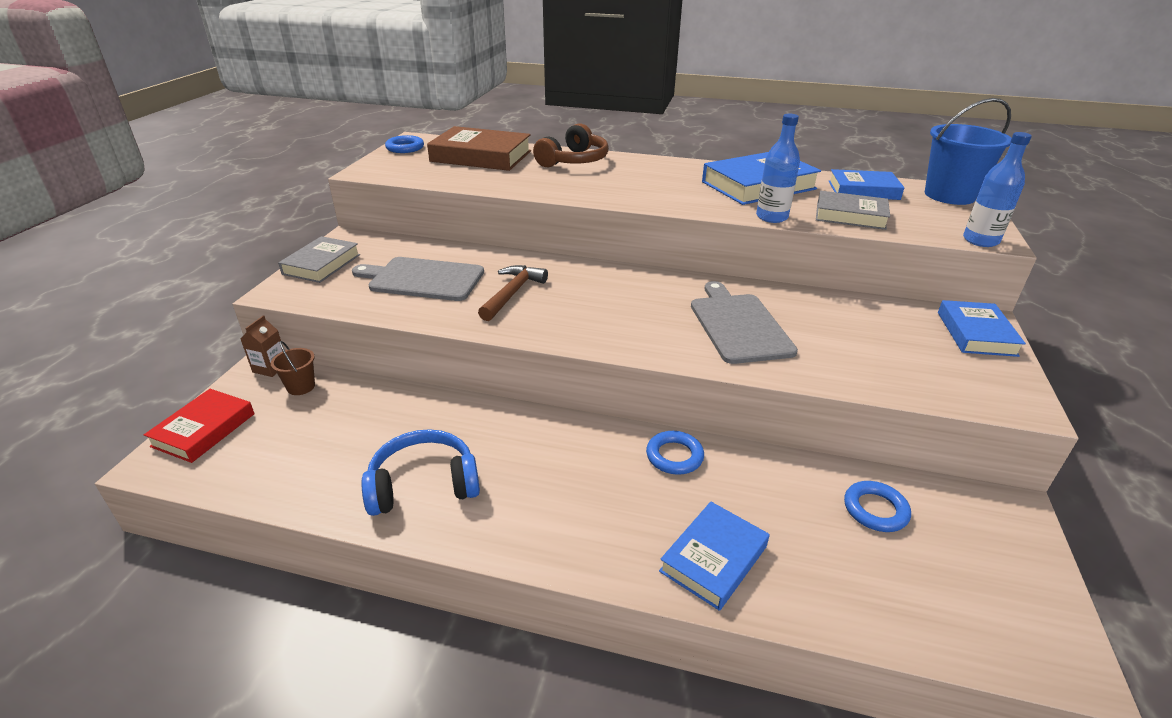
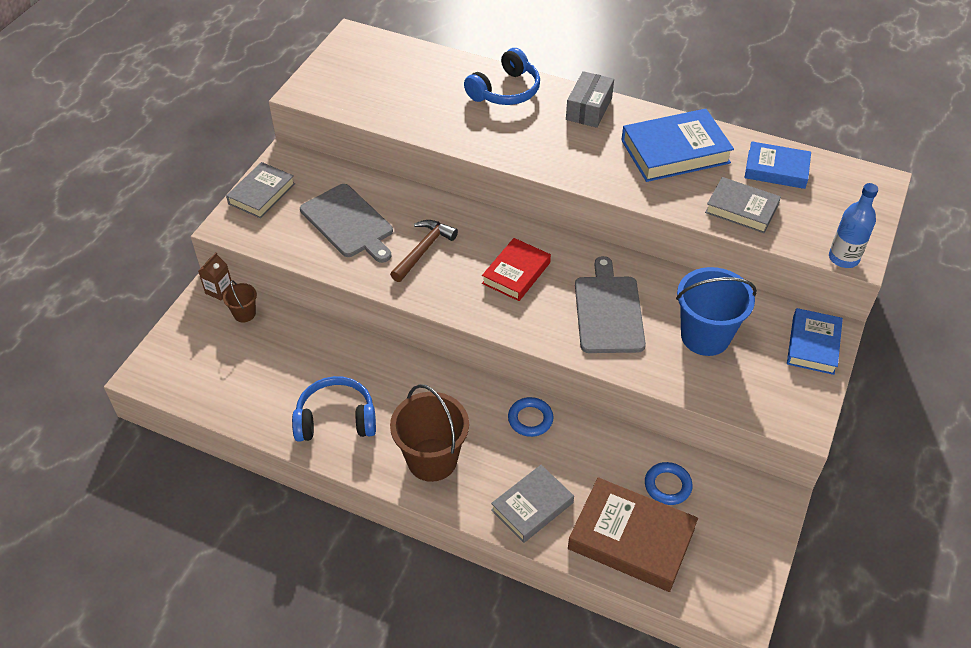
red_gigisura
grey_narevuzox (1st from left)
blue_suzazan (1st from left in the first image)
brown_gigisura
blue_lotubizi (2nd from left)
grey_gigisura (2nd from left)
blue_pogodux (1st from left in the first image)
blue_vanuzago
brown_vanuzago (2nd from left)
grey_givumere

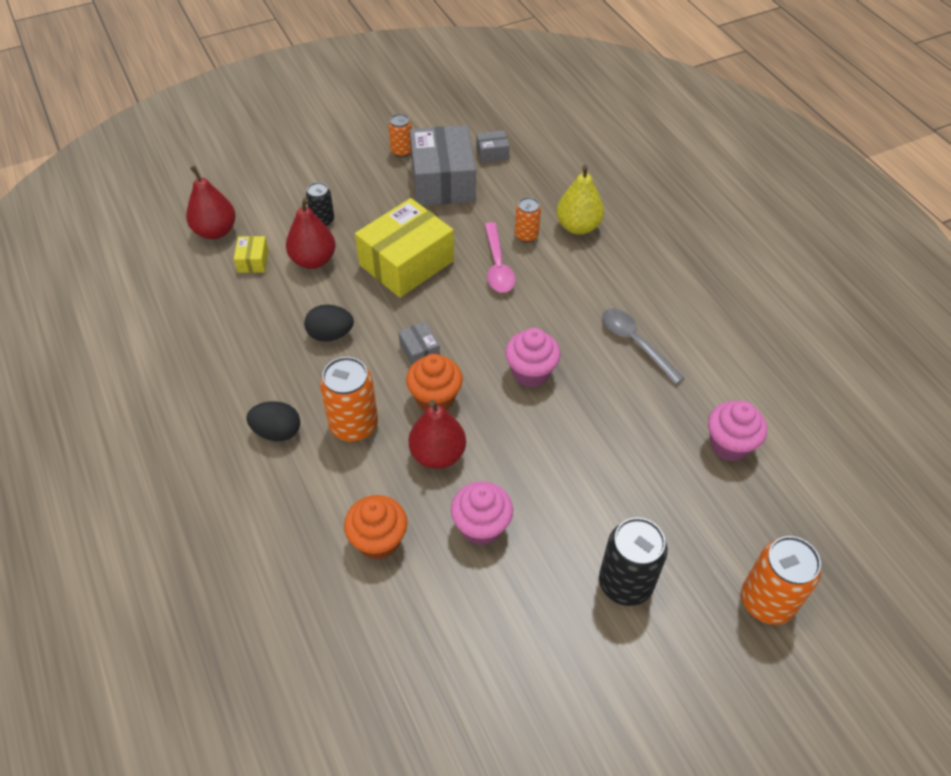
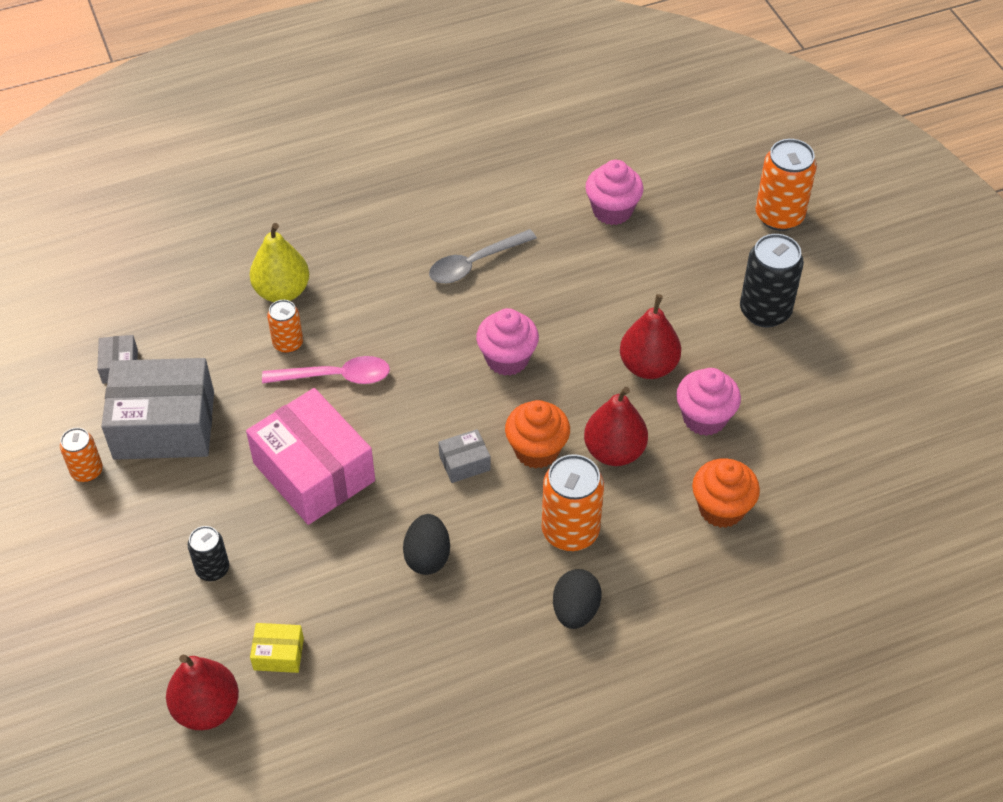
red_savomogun (3rd from left)
pink_givumere

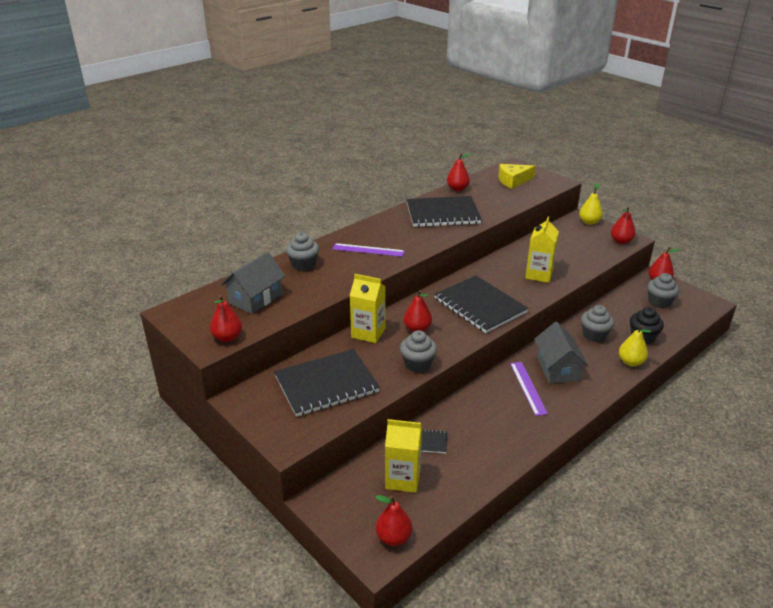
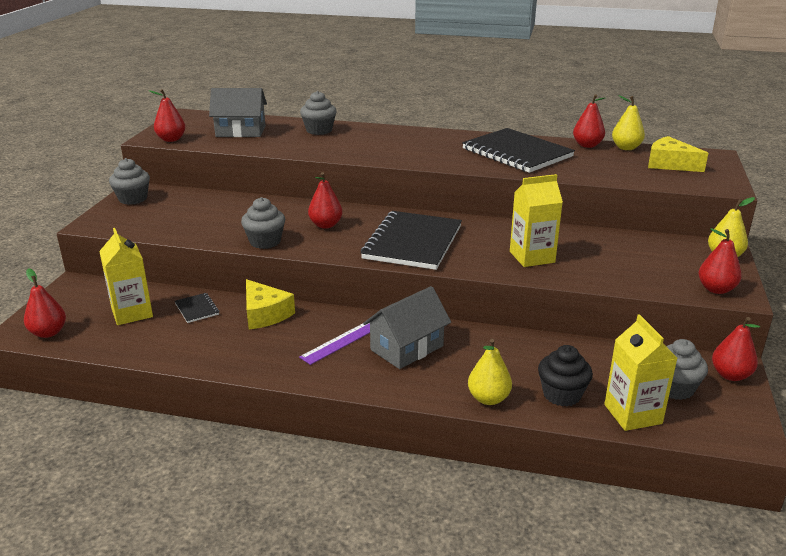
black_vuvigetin (1st from left in the first image)
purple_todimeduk (1st from left in the first image)
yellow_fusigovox (3rd from left)
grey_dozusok (1st from left)
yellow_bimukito (1st from left)
yellow_savomogun (2nd from left)

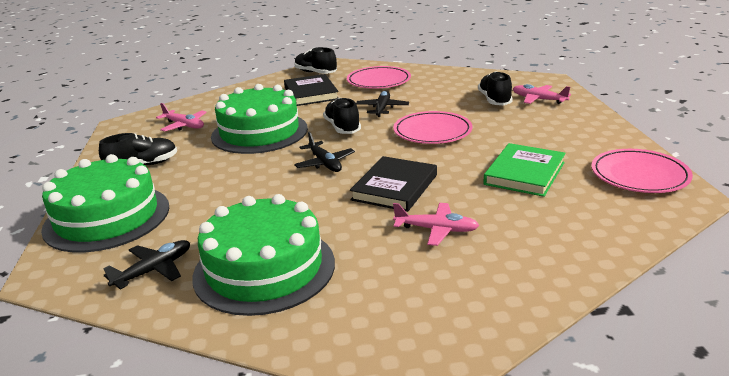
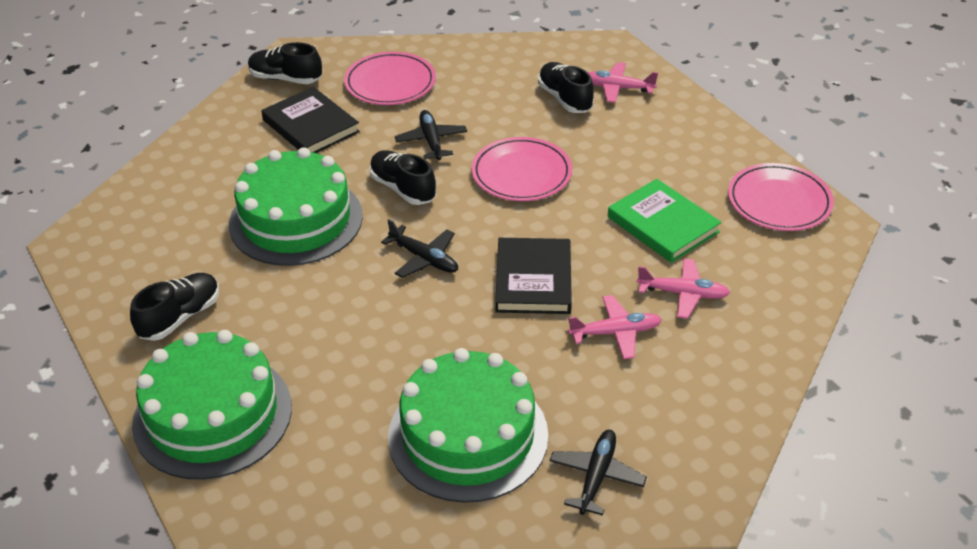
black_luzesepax (3rd from left)
pink_luzesepax (3rd from left)
green_gigisura

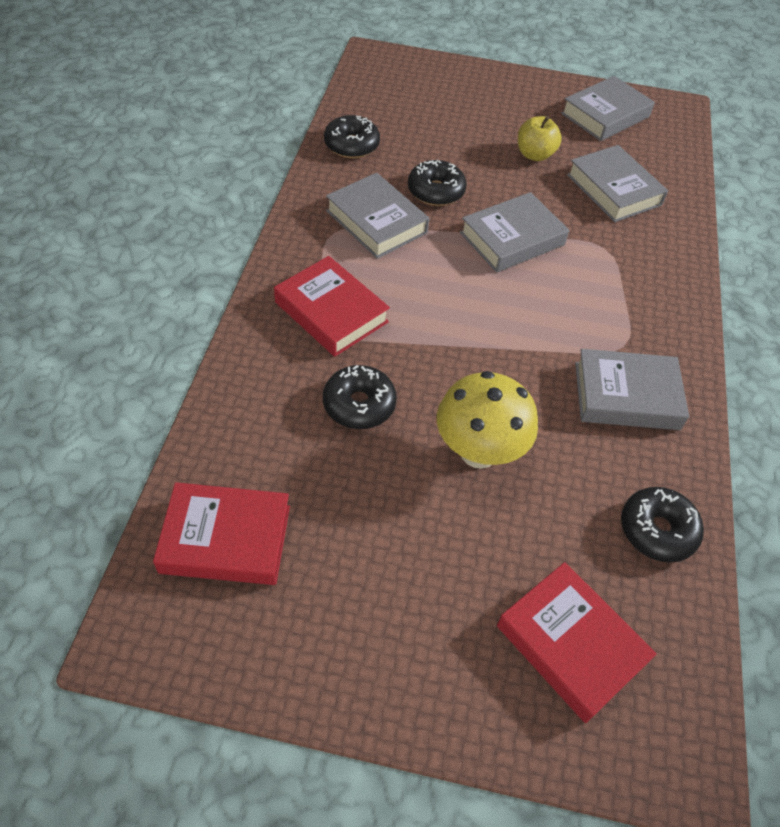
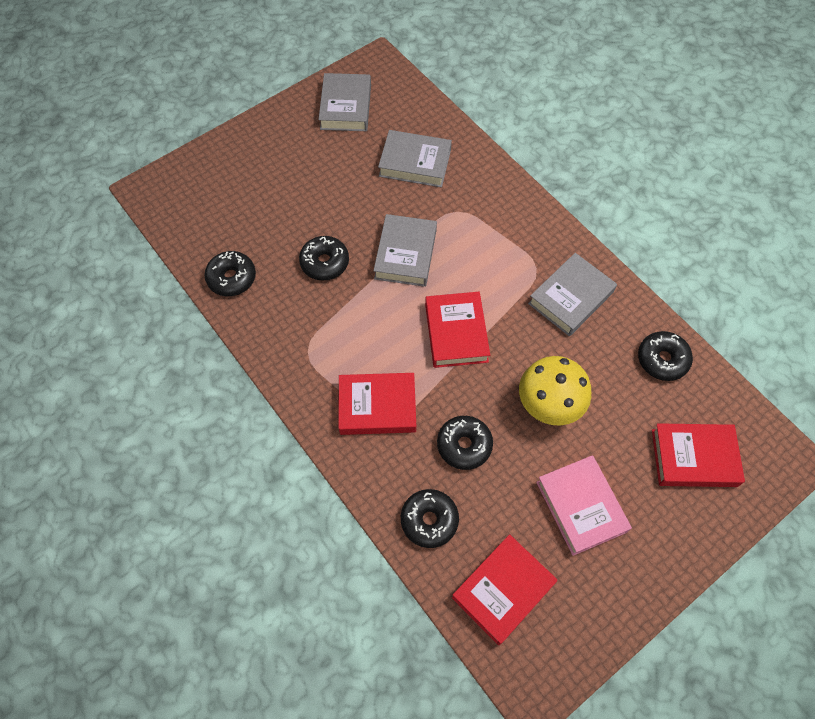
grey_gigisura (1st from left in the first image)
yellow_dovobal
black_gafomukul (3rd from left)
red_gigisura (2nd from left)
pink_gigisura

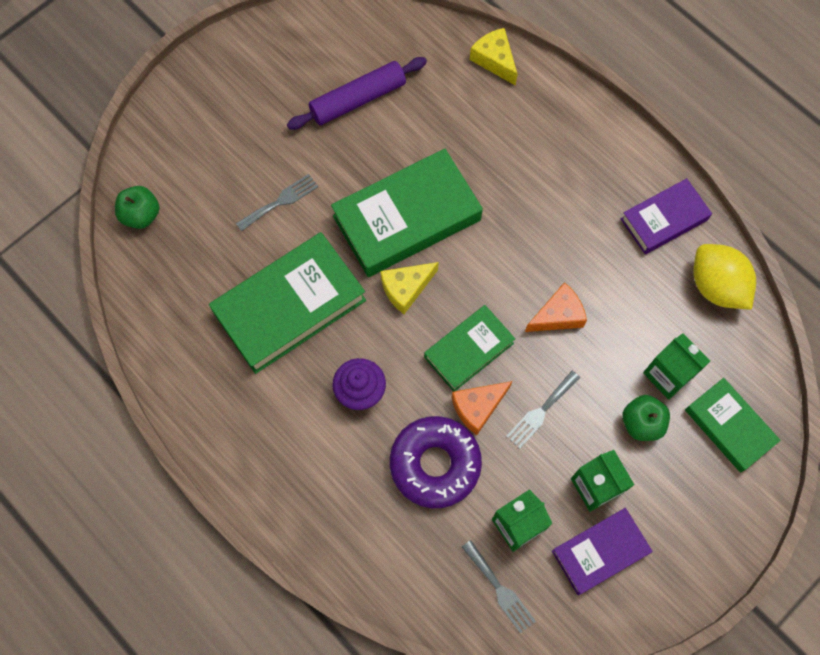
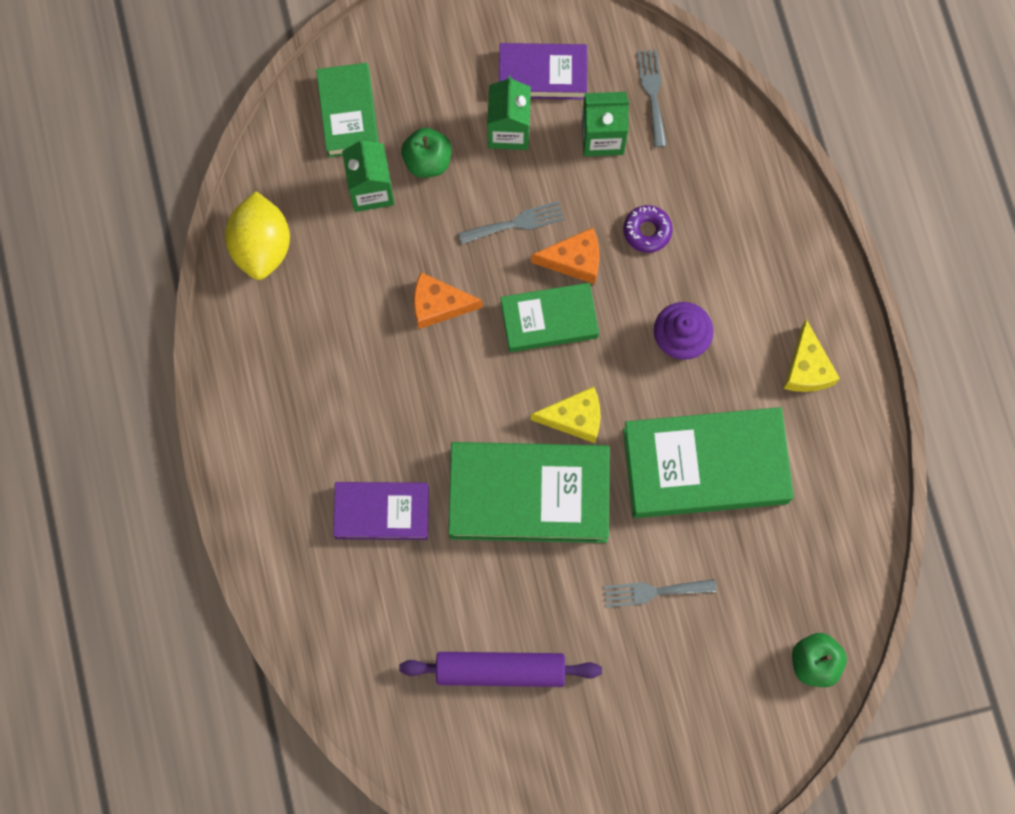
purple_gafomukul
yellow_bimukito (2nd from left)
purple_gigisura (1st from left)

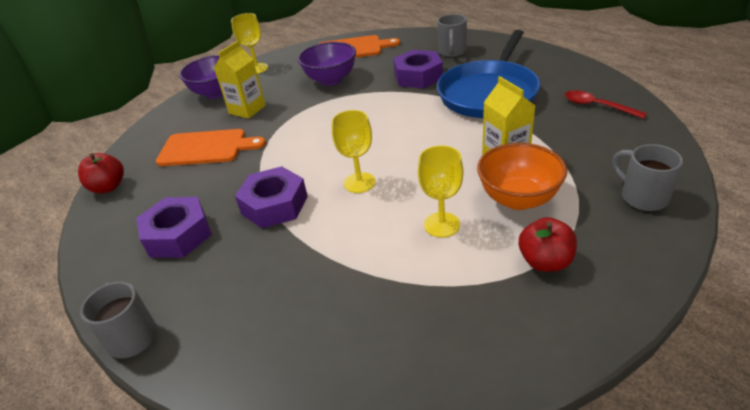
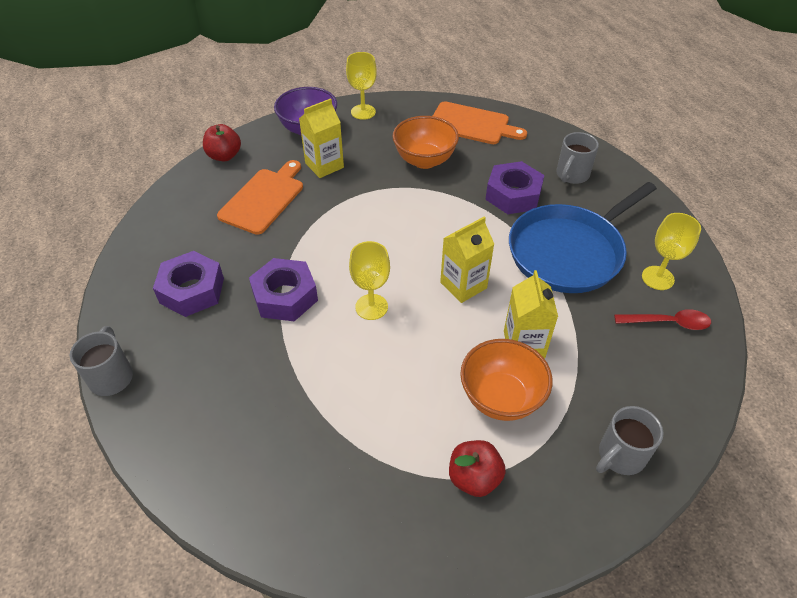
red_dovobal (1st from left)
orange_narevuzox (1st from left)
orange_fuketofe (1st from left)
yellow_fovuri (3rd from left)
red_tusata
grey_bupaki (3rd from left)
yellow_fusigovox (2nd from left)

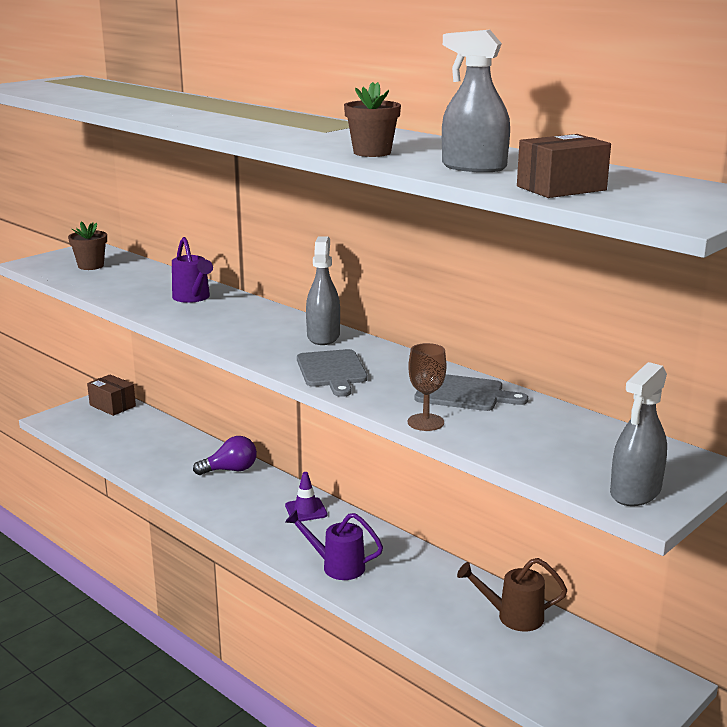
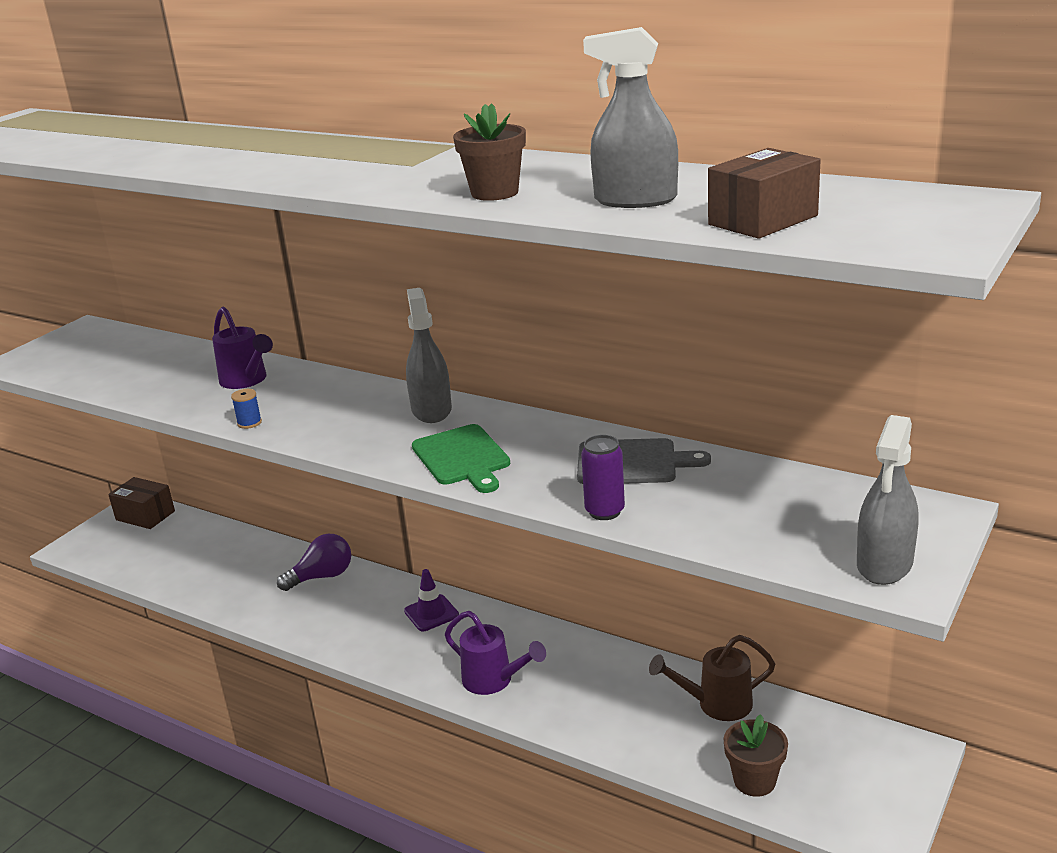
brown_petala (2nd from left)
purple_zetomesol (2nd from left)
green_narevuzox
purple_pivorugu
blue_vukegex

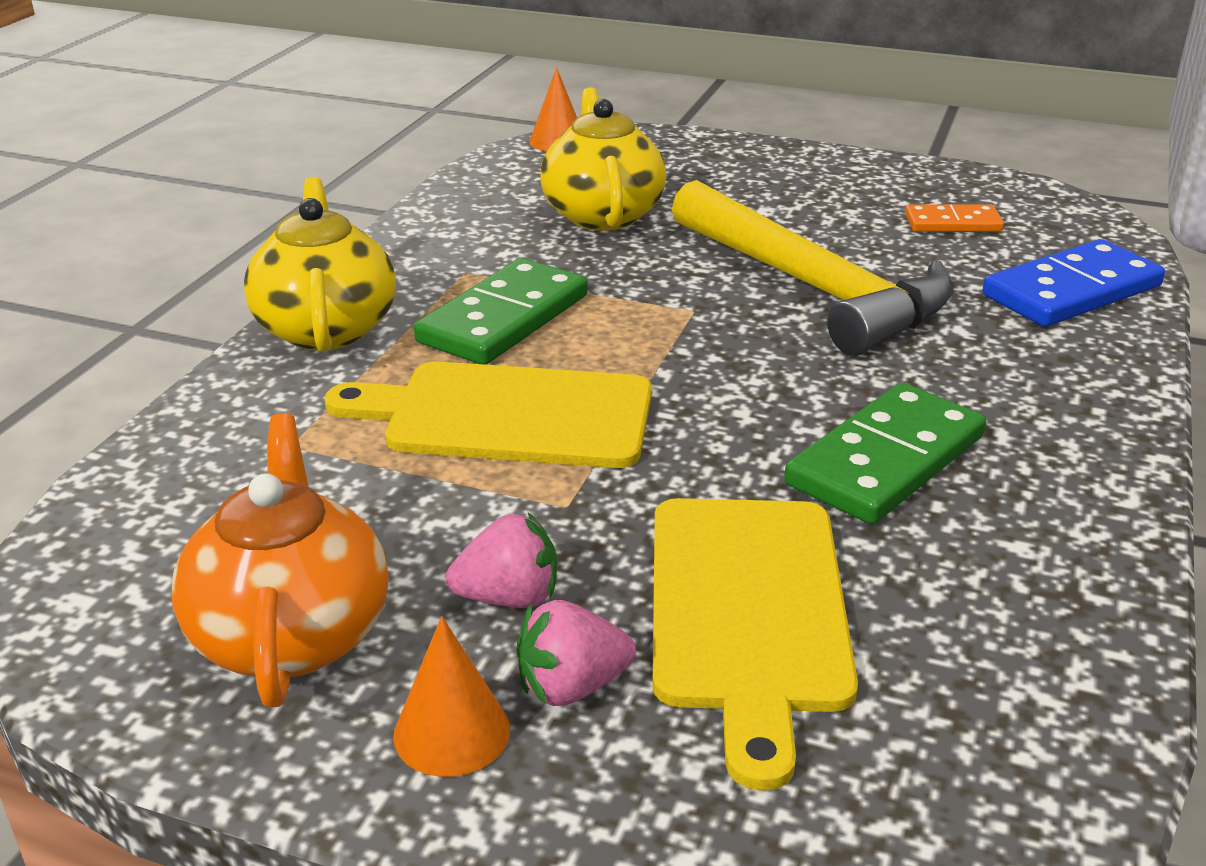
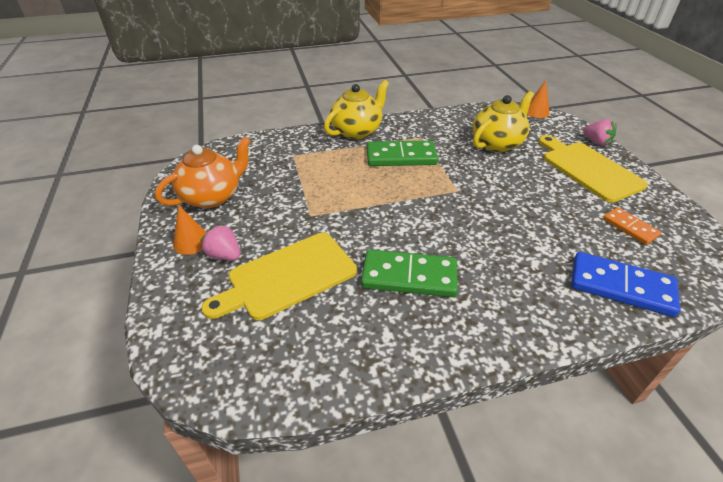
yellow_narevuzox (2nd from left)
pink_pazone (2nd from left)
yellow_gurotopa

